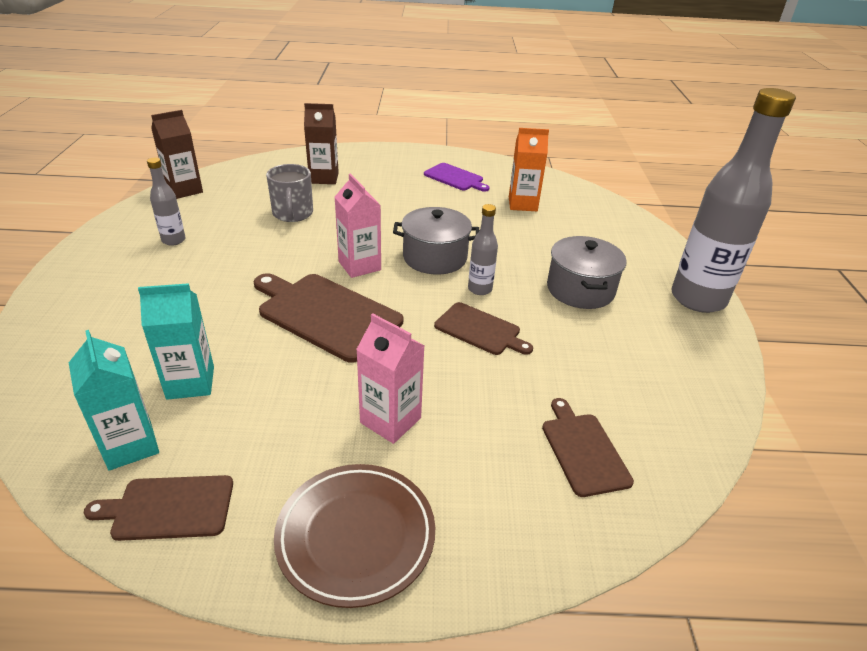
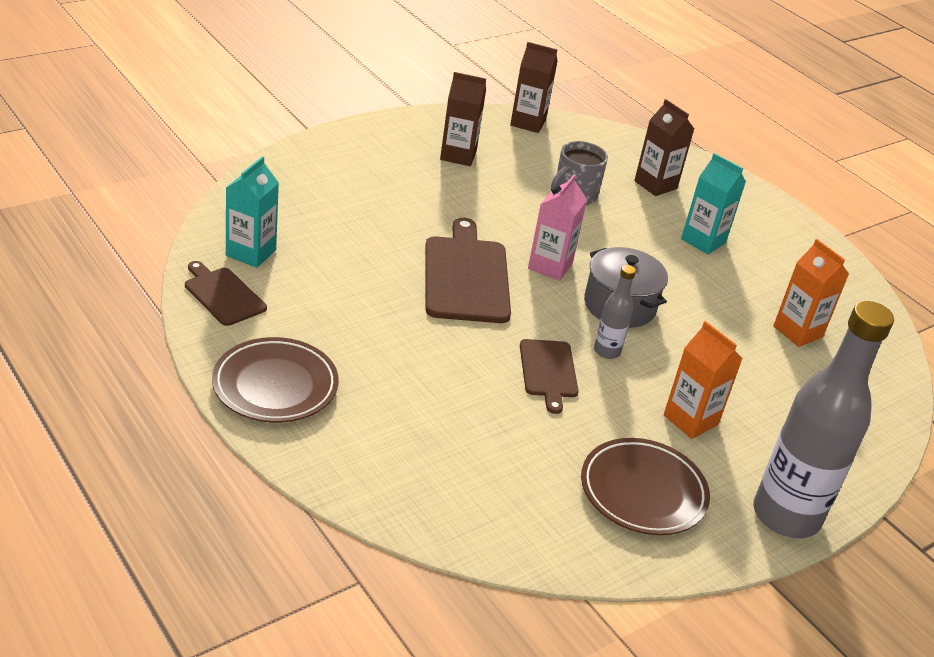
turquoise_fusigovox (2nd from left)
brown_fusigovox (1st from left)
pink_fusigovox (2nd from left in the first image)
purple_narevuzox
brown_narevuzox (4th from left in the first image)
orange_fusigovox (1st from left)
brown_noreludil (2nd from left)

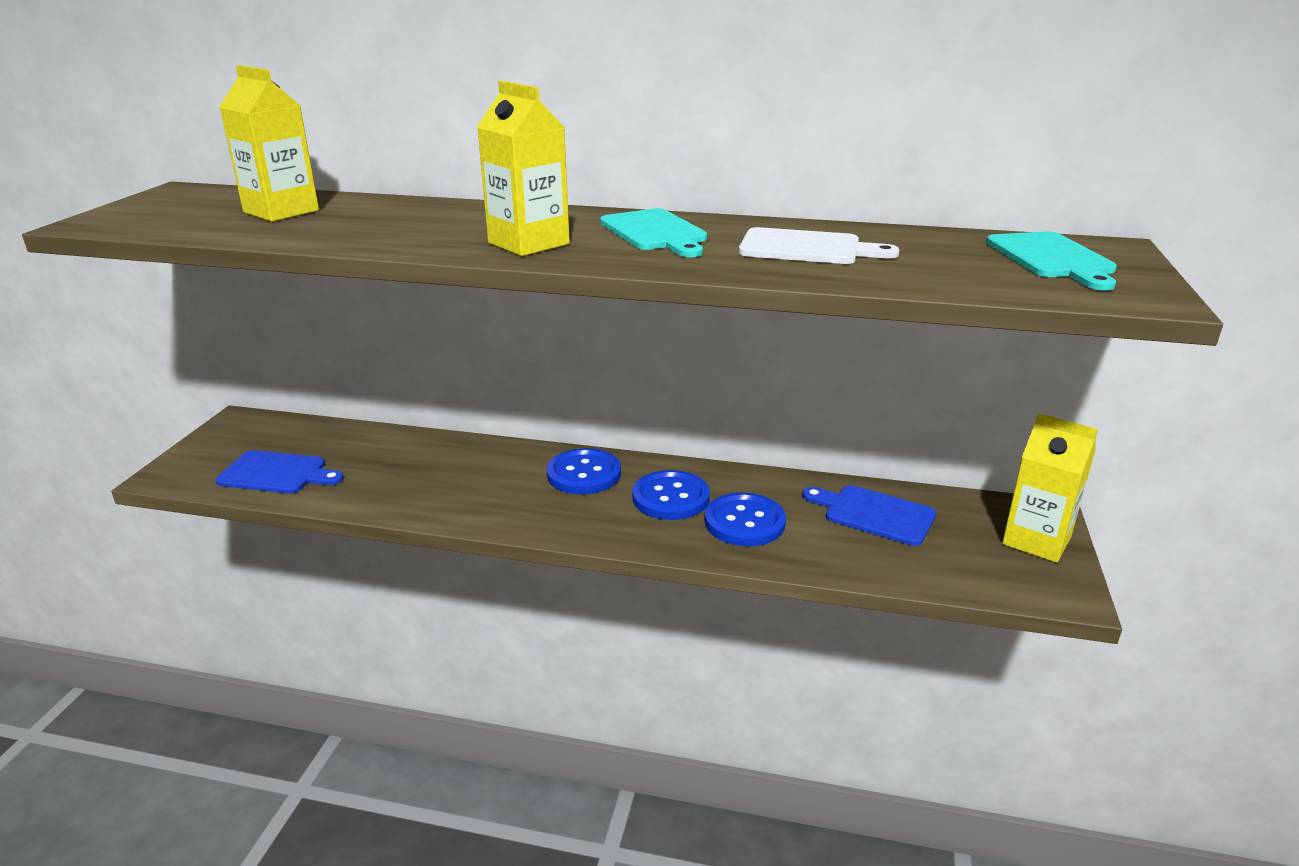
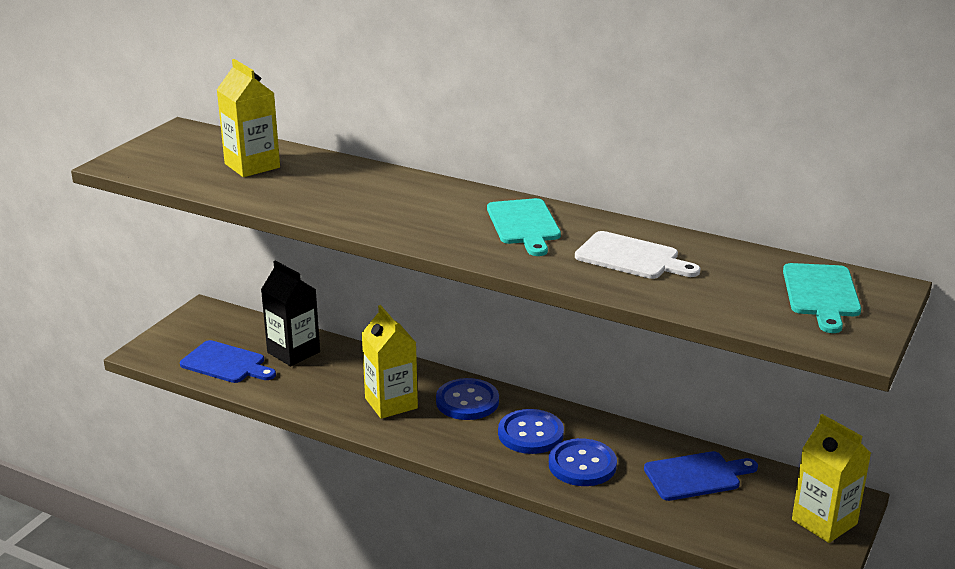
yellow_fusigovox (2nd from left)
blue_narevuzox (2nd from left)
black_fusigovox

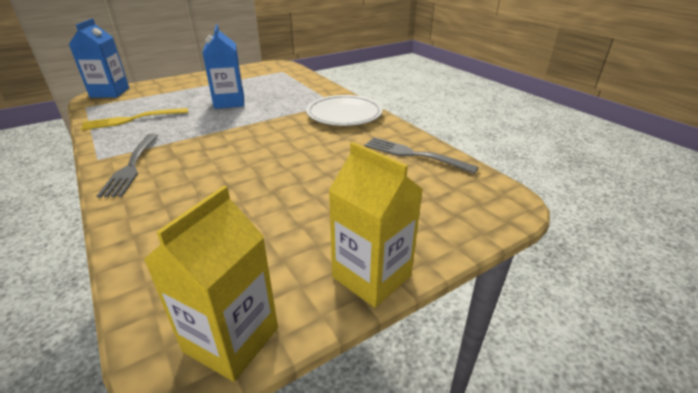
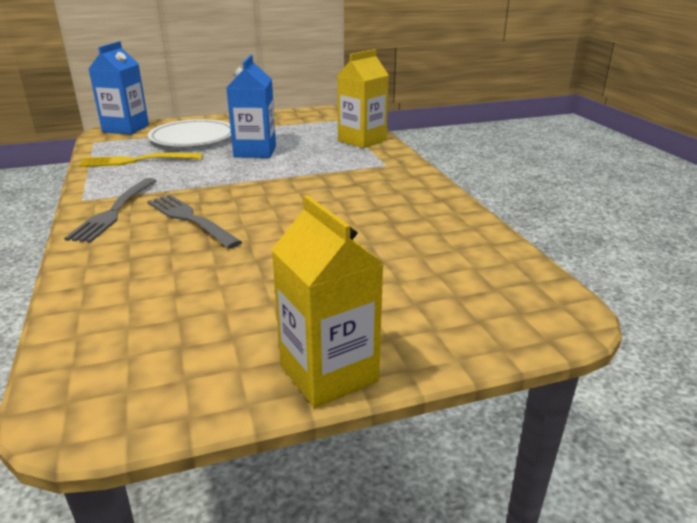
yellow_fusigovox (2nd from left)
white_noreludil
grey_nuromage (2nd from left)

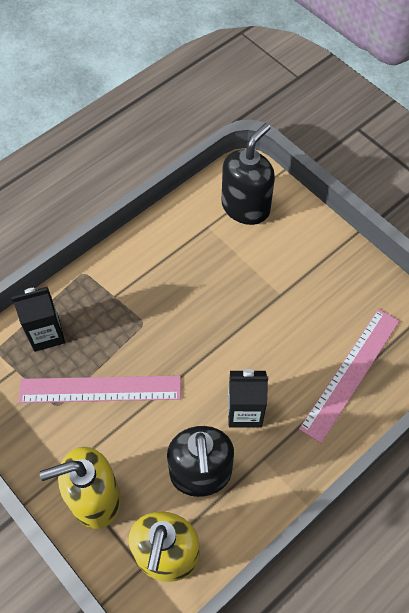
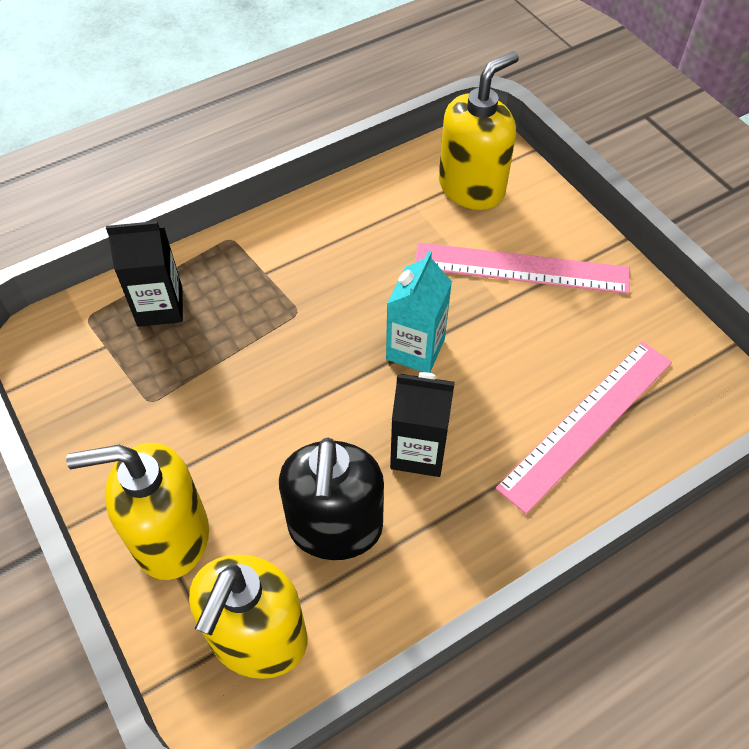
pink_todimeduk (1st from left)
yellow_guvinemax (3rd from left)
turquoise_fusigovox

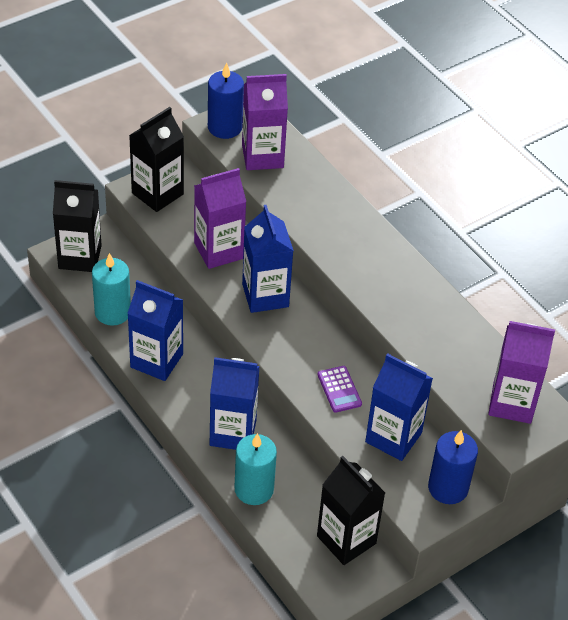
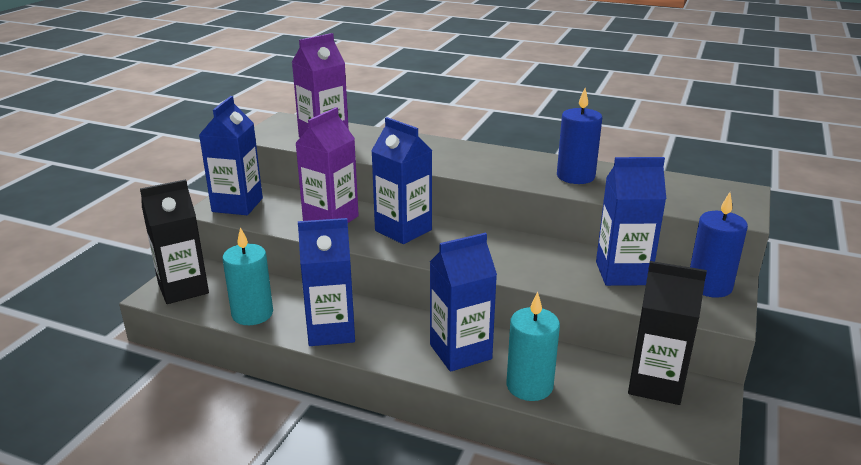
blue_fusigovox (1st from left)
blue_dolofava (1st from left)
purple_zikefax
purple_fusigovox (3rd from left in the first image)

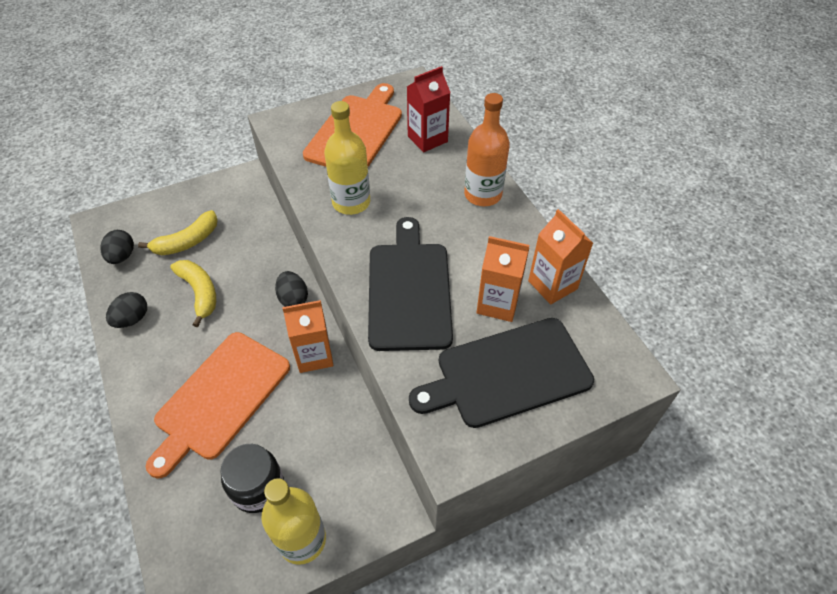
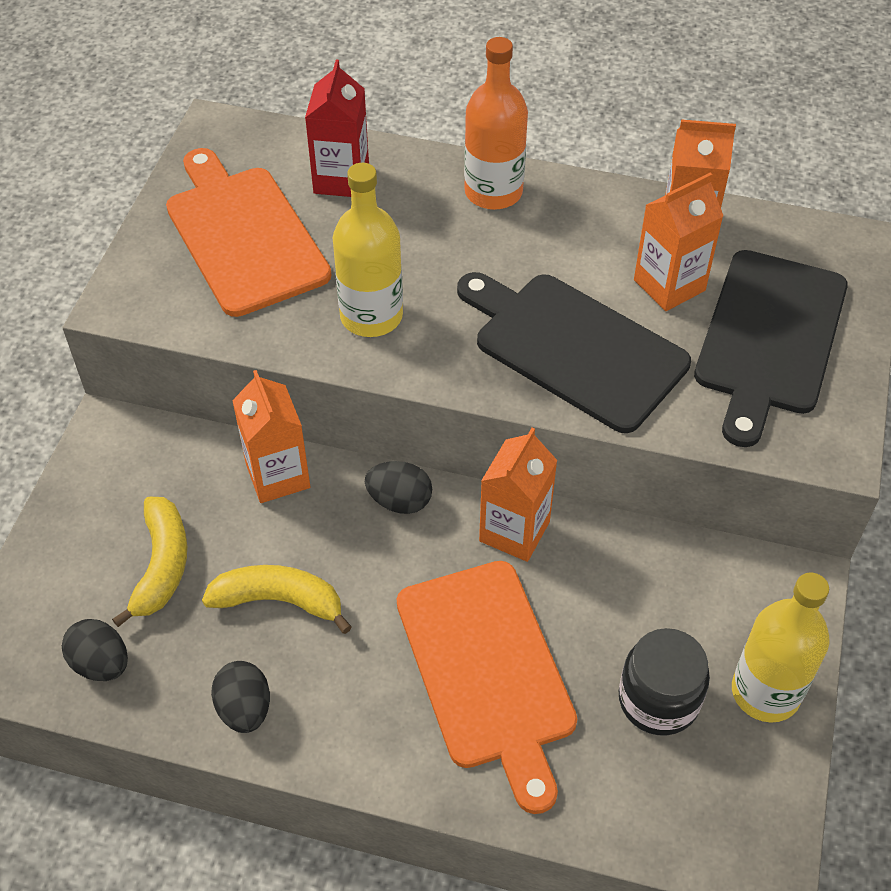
orange_fusigovox (1st from left)

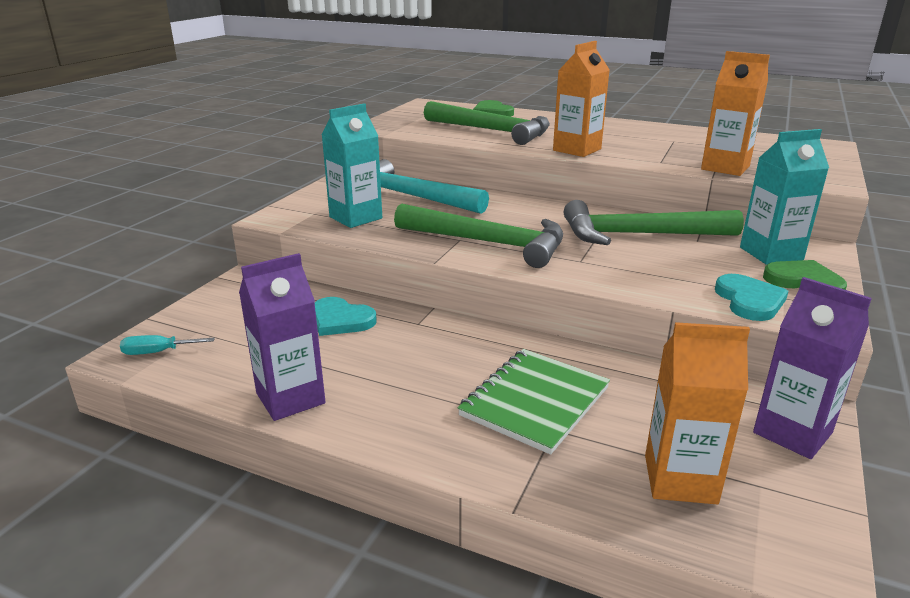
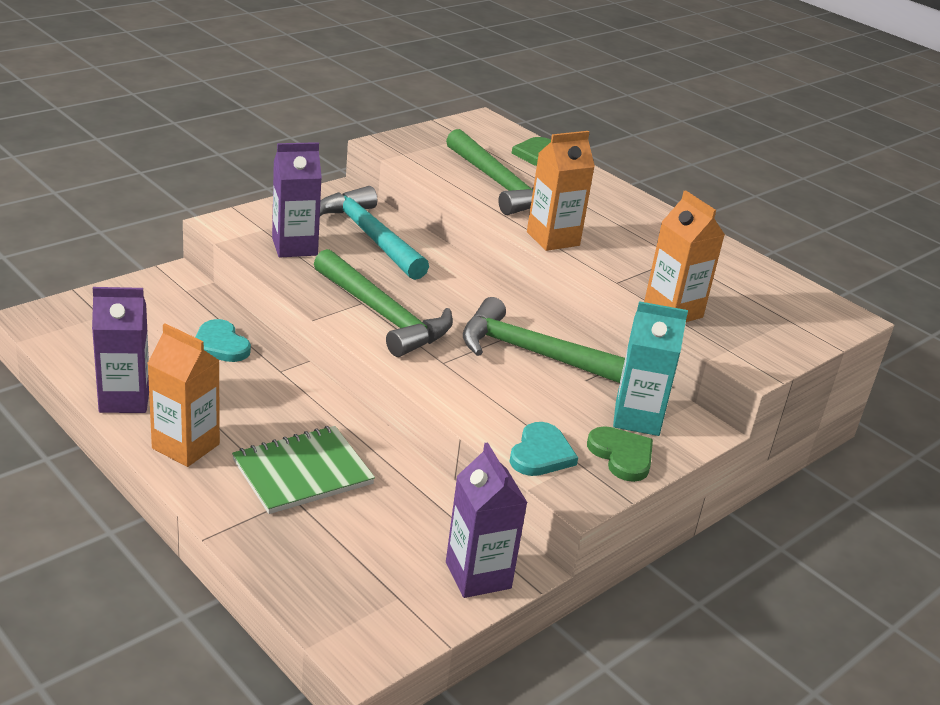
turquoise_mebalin
purple_fusigovox (2nd from left)
orange_fusigovox (1st from left)

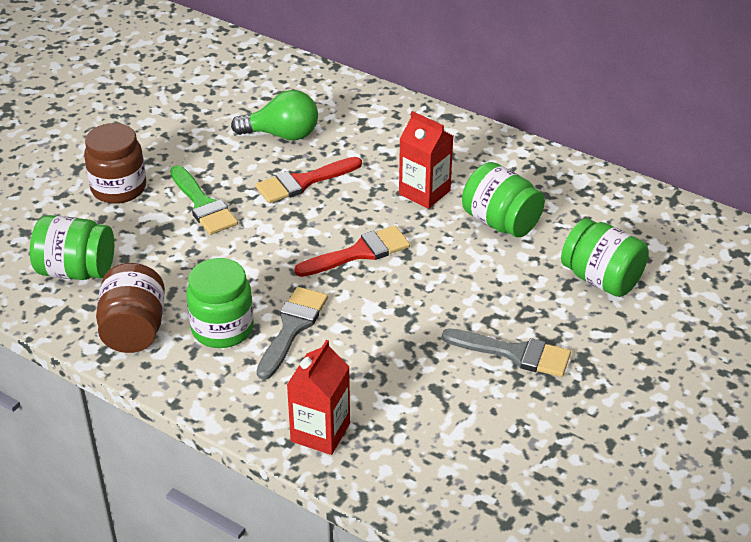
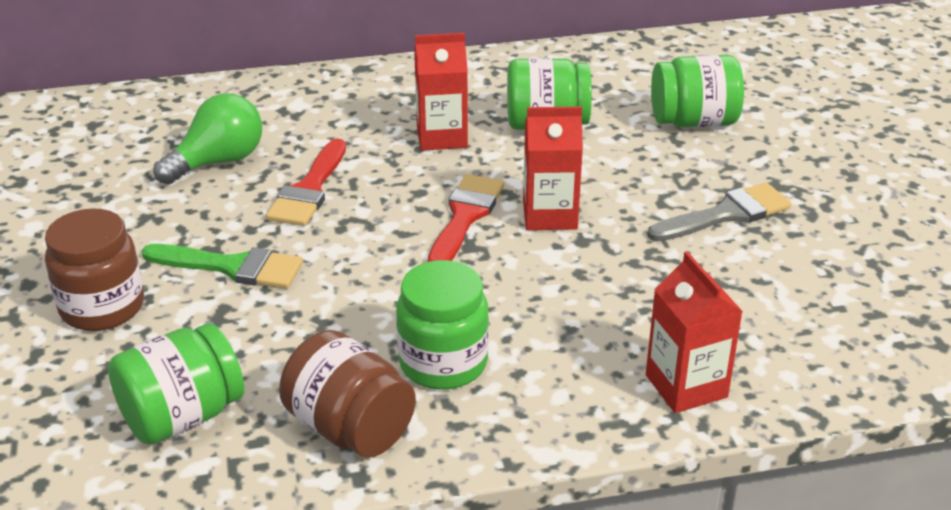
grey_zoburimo (1st from left in the first image)
red_fusigovox (2nd from left)

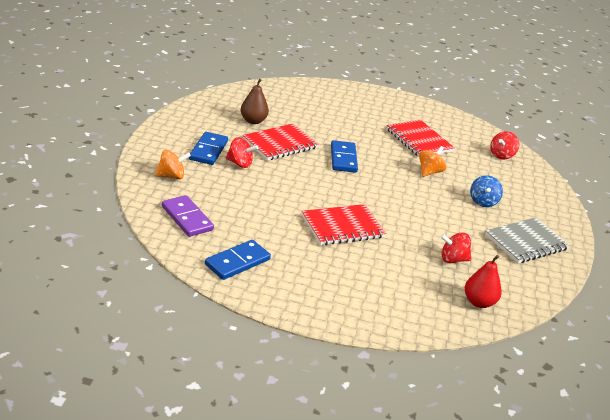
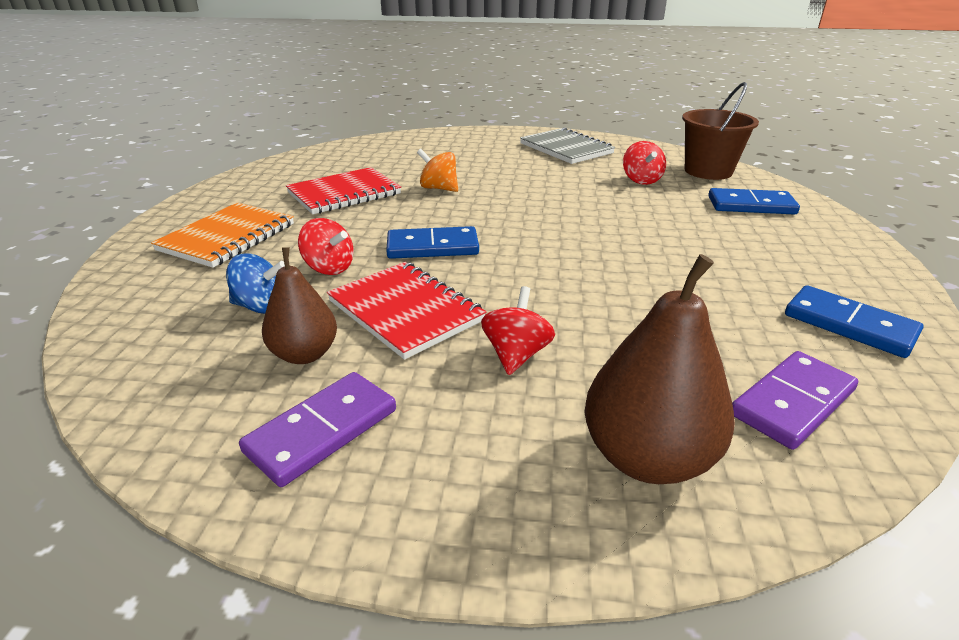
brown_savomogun (2nd from left)
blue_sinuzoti (2nd from left)
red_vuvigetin (2nd from left in the first image)
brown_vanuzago
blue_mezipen
red_mezipen (1st from left)
orange_vuvigetin
purple_sinuzoti (1st from left)

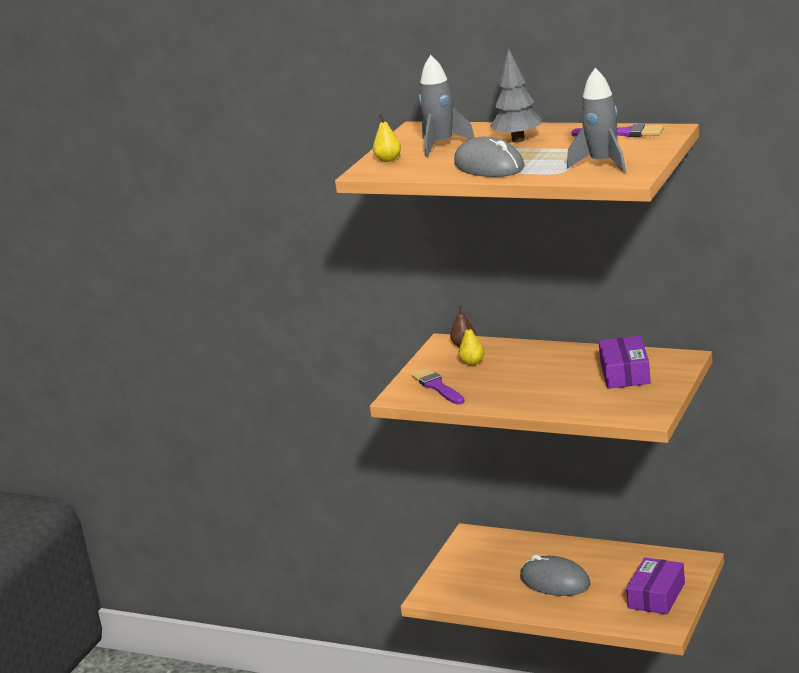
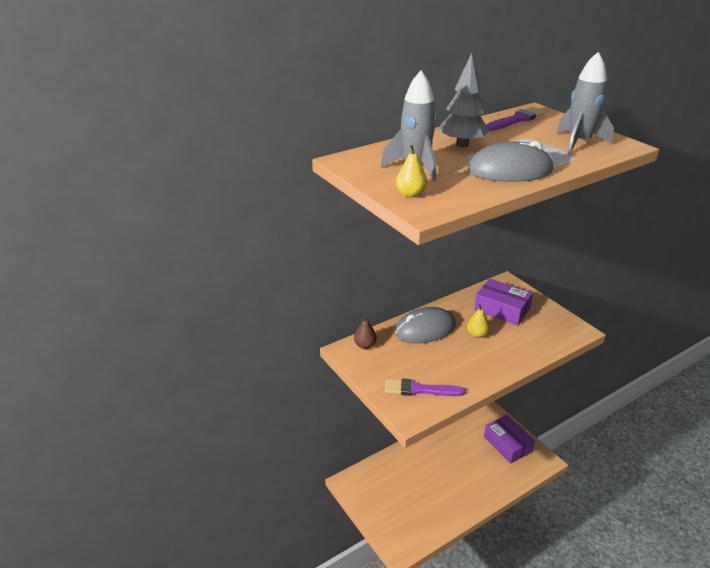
yellow_savomogun (2nd from left)
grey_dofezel (1st from left)

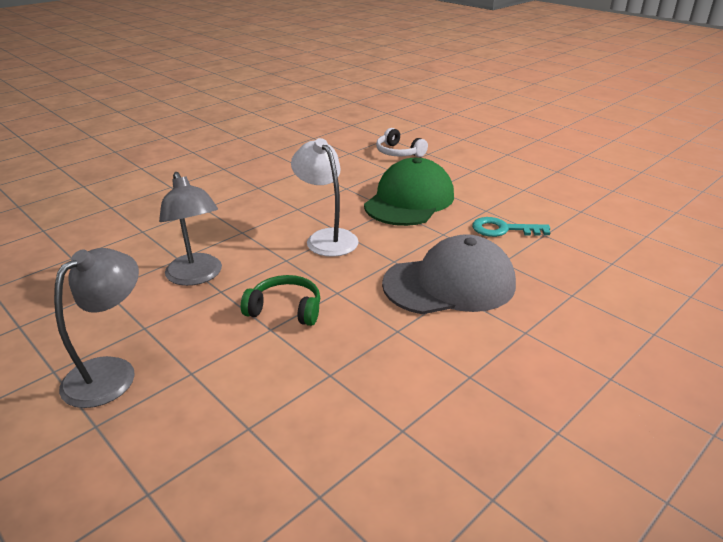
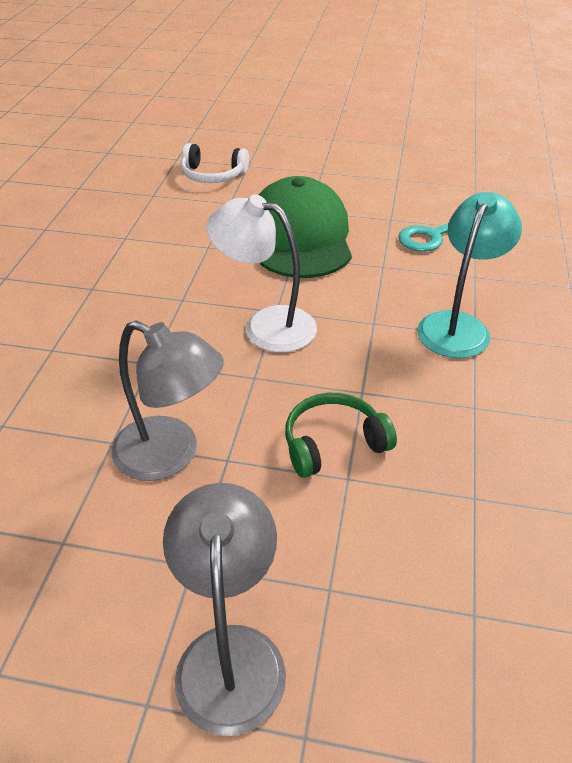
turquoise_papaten

